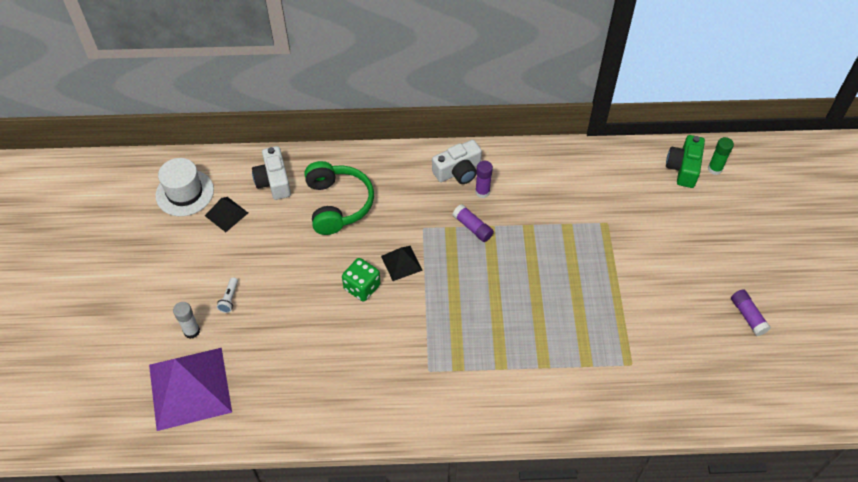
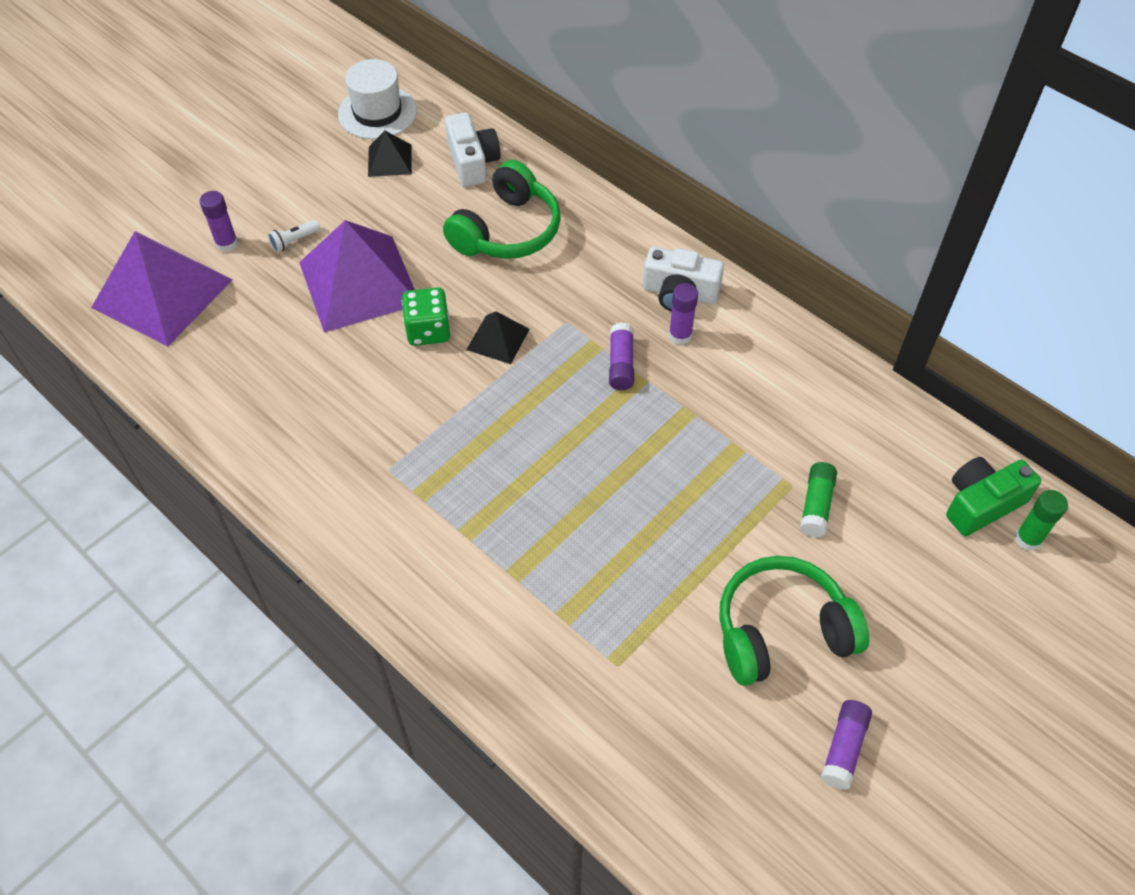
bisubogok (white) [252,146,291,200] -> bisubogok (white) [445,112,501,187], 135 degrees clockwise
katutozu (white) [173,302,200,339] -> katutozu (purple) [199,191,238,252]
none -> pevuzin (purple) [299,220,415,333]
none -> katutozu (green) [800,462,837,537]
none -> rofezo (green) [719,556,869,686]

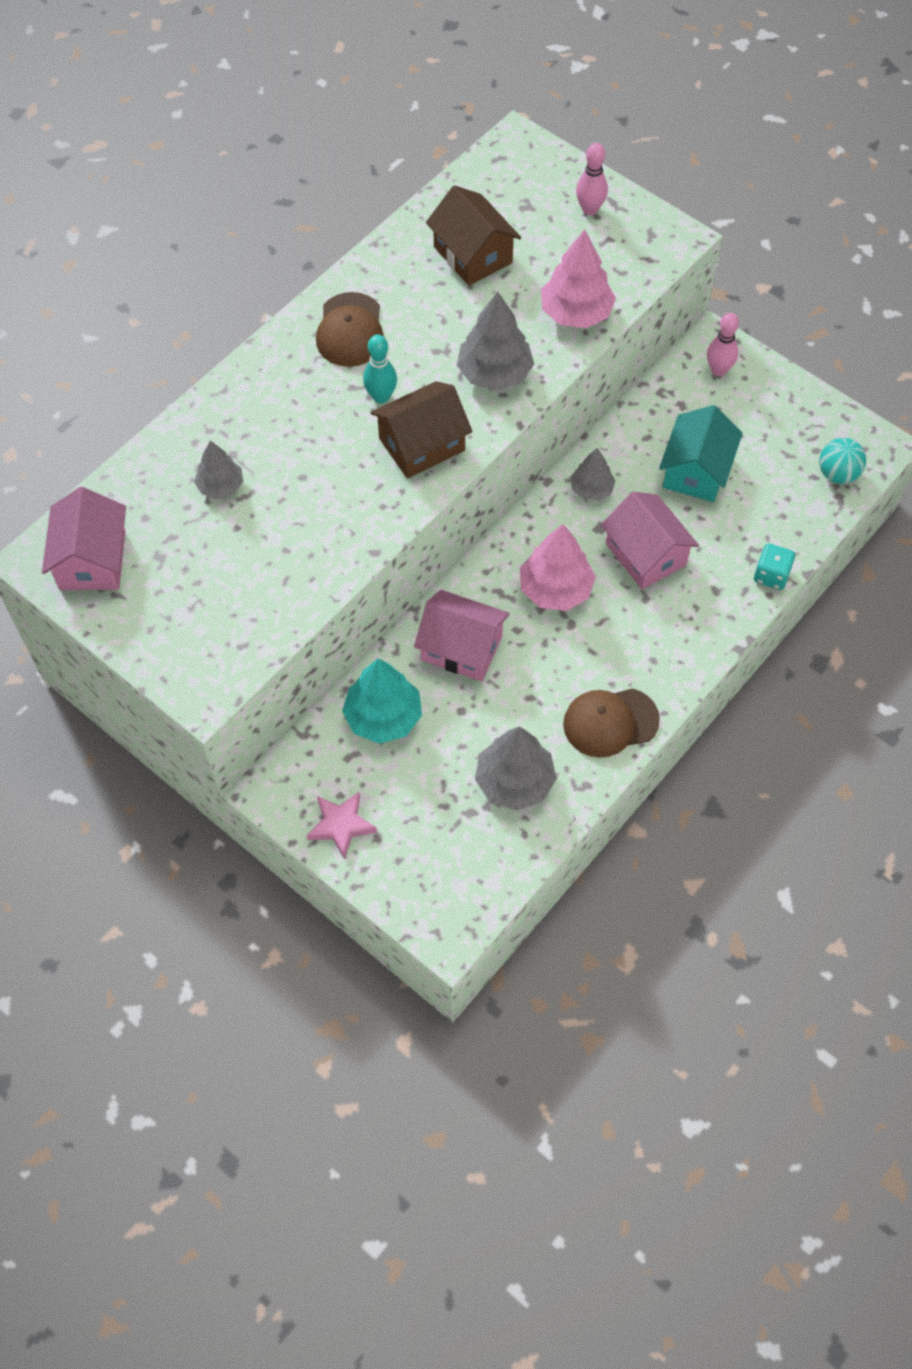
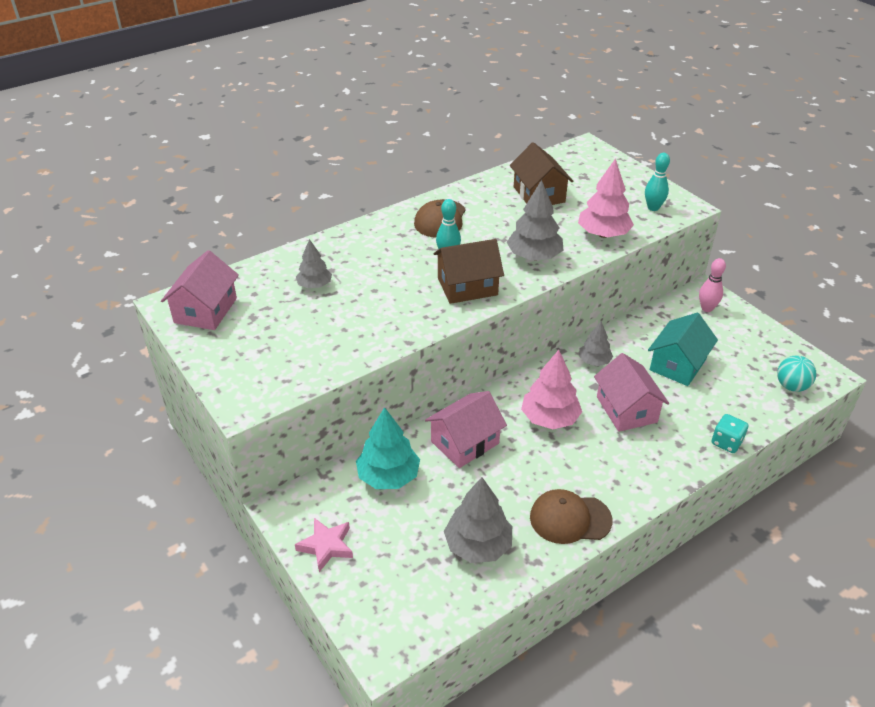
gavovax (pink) [576,143,608,215] -> none
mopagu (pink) [414,590,510,681] -> mopagu (pink) [425,391,507,468], 75 degrees counterclockwise
none -> gavovax (turquoise) [645,153,670,211]

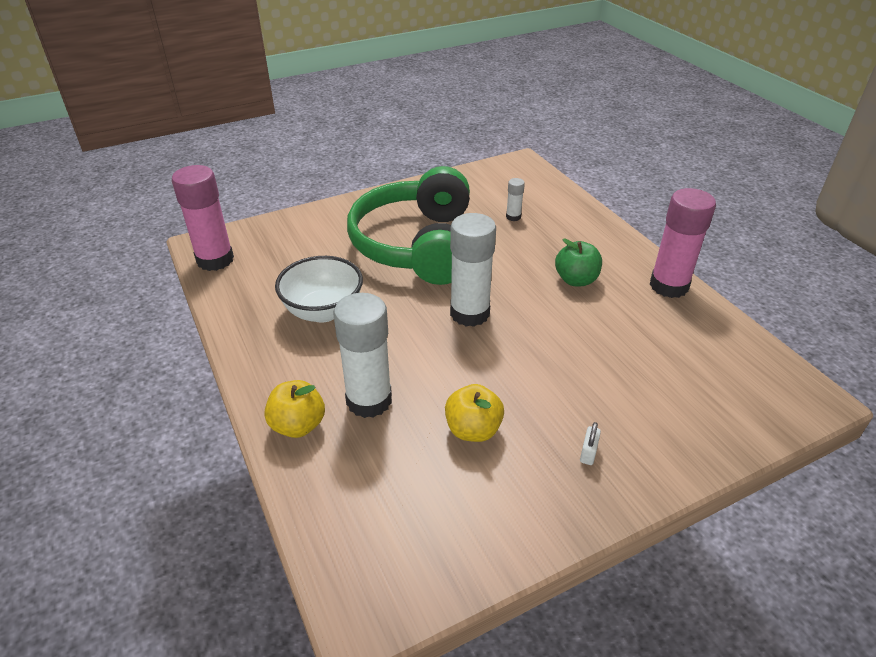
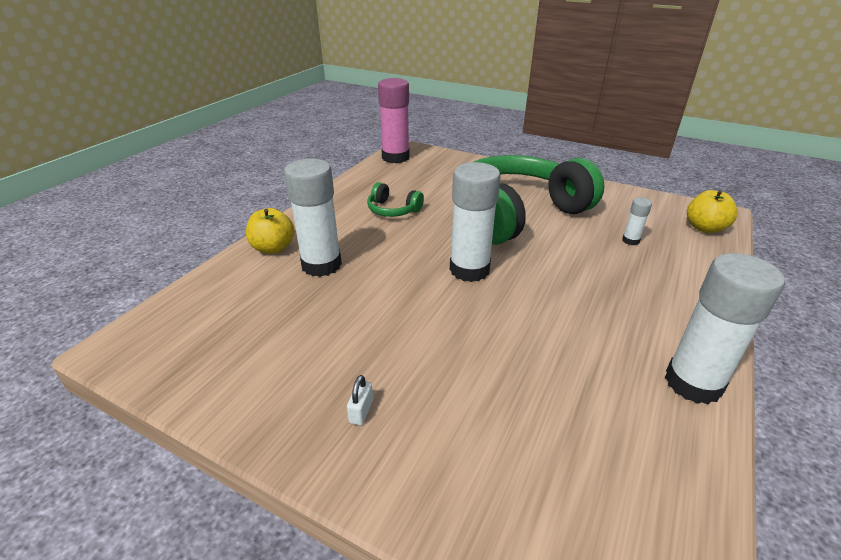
katutozu (pink) [650,188,716,298] -> katutozu (white) [665,253,785,404]
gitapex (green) [555,238,602,286] -> none
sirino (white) [275,256,363,323] -> rofezo (green) [367,182,424,217]
gitapex (yellow) [445,384,504,442] -> gitapex (yellow) [687,190,738,233], moved
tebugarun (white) [580,422,601,465] -> tebugarun (white) [347,375,373,425], 60 degrees counterclockwise

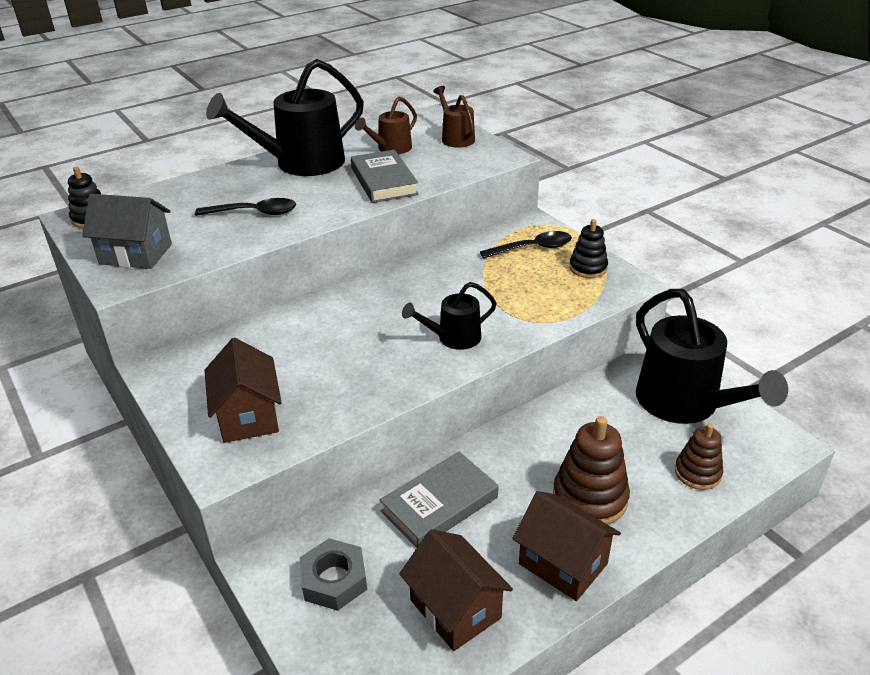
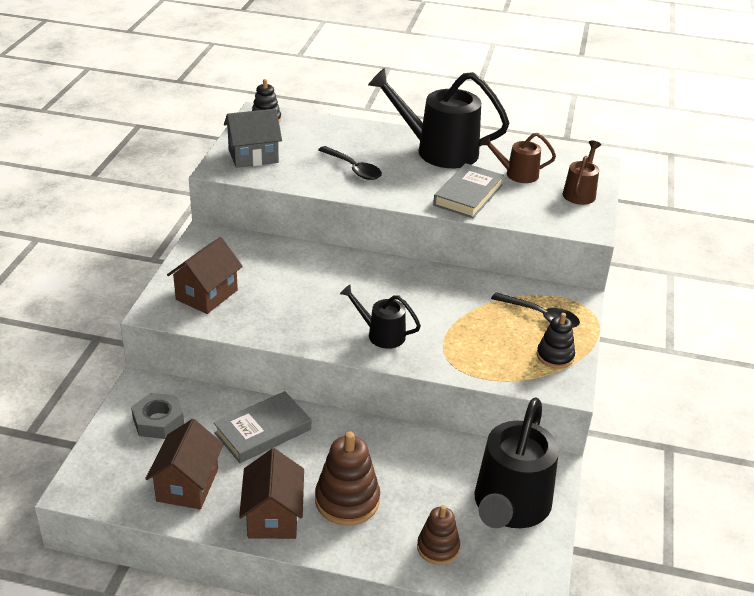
mopagu (grey) [82,194,172,269] -> mopagu (grey) [224,109,282,168], 75 degrees counterclockwise
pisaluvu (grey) [380,452,499,548] -> pisaluvu (grey) [214,391,311,463], 45 degrees counterclockwise

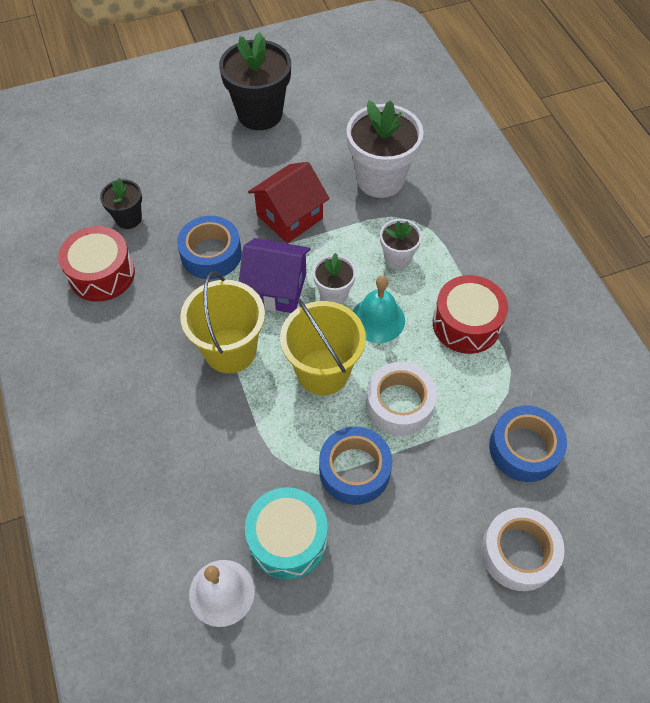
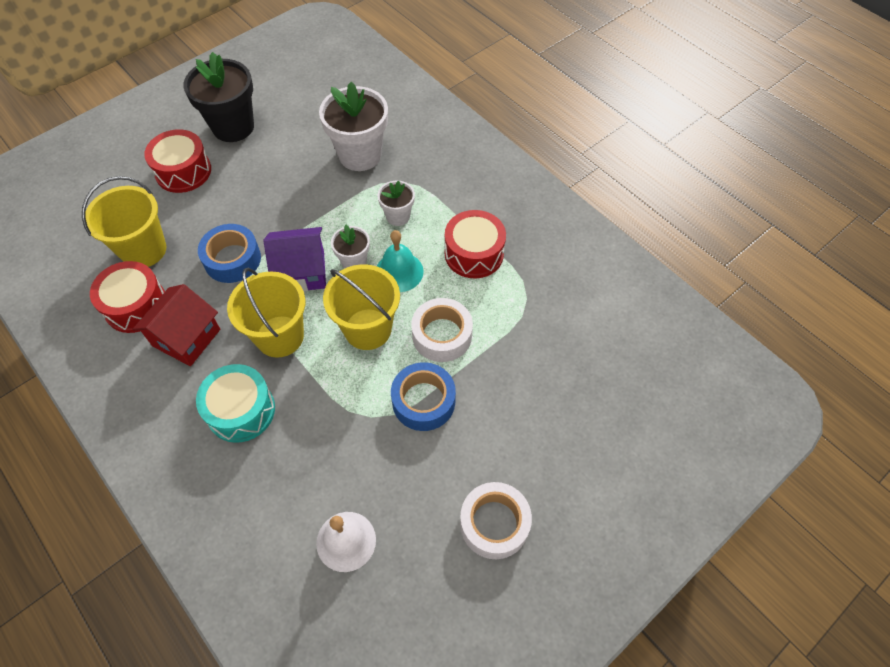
mopagu (red) [248,162,329,243] -> mopagu (red) [132,284,220,366], moved
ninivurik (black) [100,178,142,229] -> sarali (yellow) [82,176,166,267]
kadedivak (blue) [489,406,567,482] -> none
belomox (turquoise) [245,487,328,580] -> belomox (turquoise) [196,364,275,443], moved
kadedivak (white) [481,507,565,591] -> kadedivak (white) [460,482,532,559], moved
none -> belomox (red) [144,129,211,193]

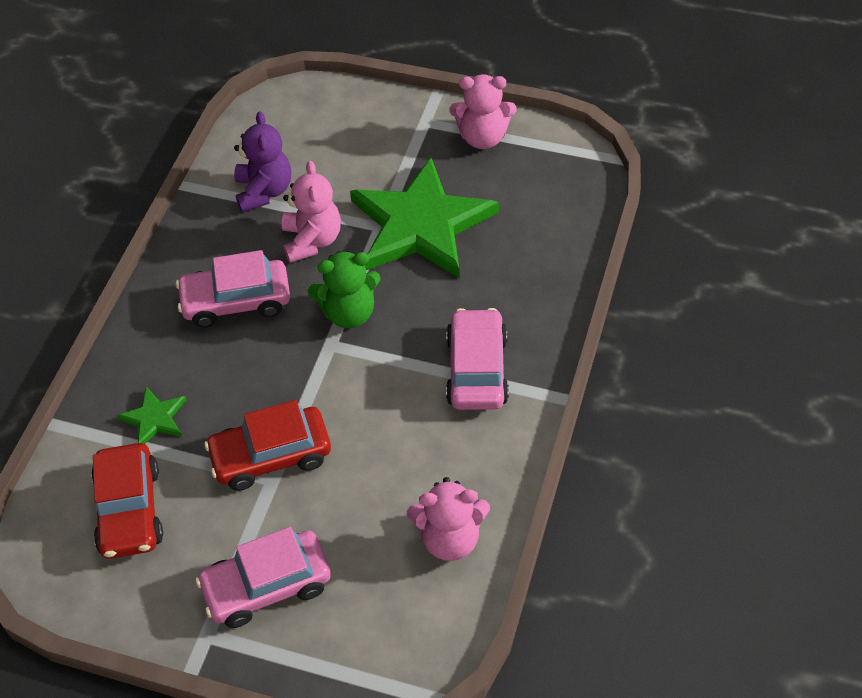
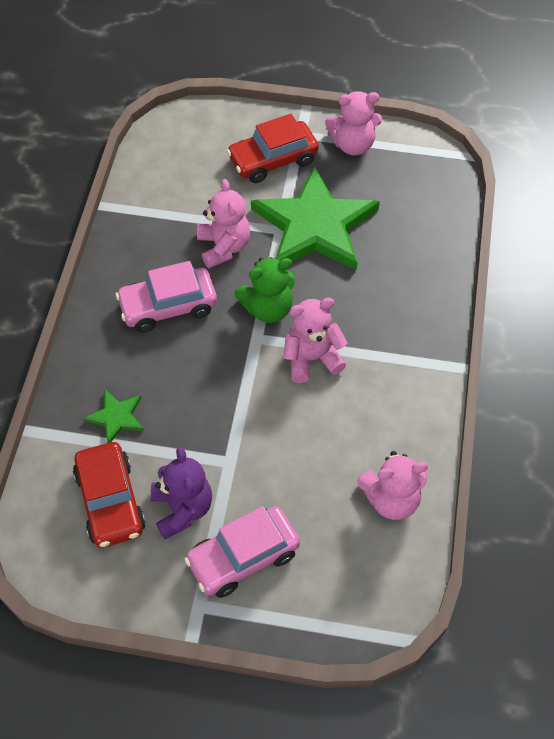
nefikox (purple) [234,111,291,212] -> nefikox (purple) [151,447,212,539], moved
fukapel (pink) [446,308,509,410] -> none
fukapel (red) [204,400,331,491] -> fukapel (red) [227,114,319,183], moved
none -> nefikox (pink) [283,298,348,383]

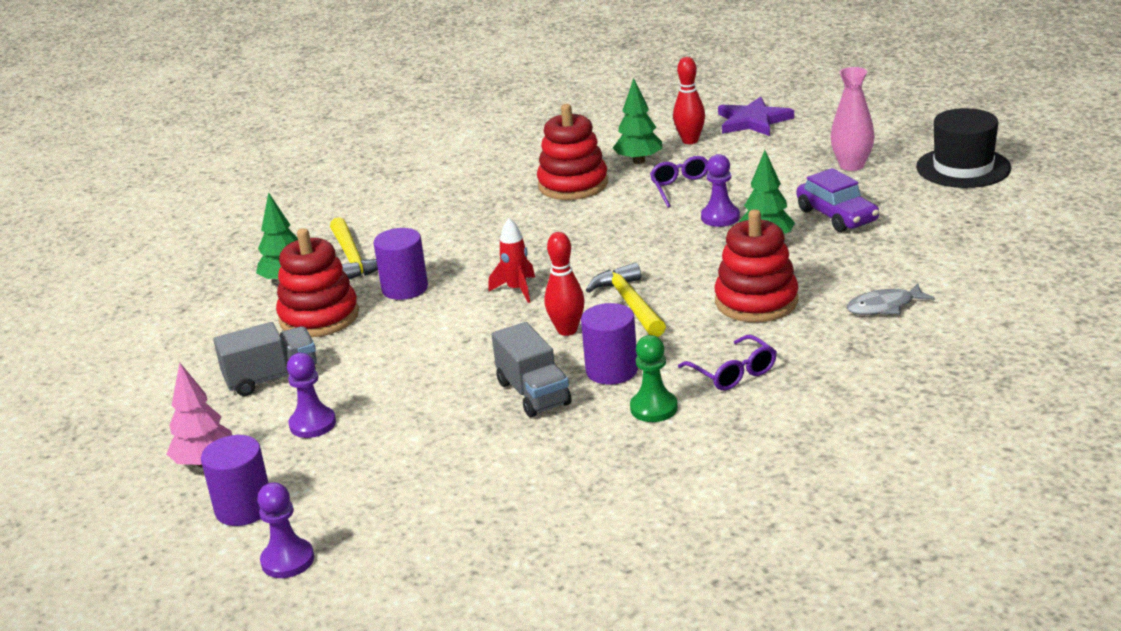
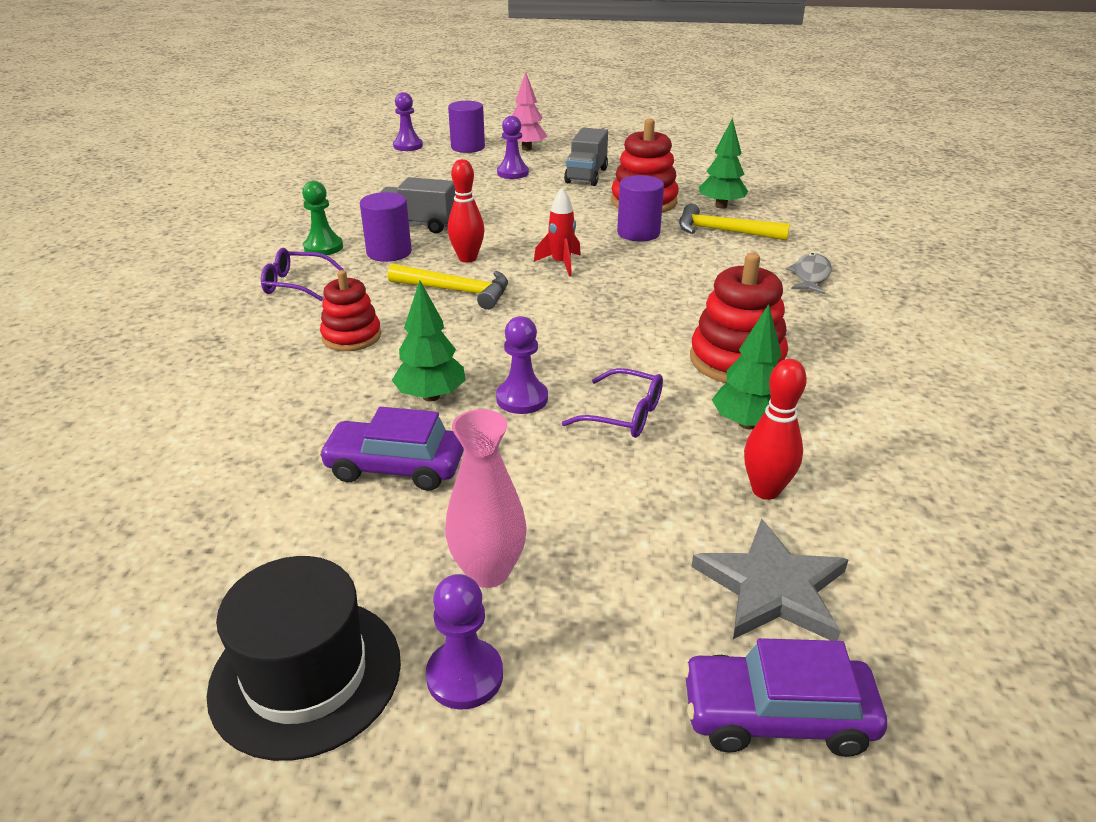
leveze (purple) [718,97,794,136] -> leveze (grey) [692,519,848,641]
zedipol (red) [714,209,798,322] -> zedipol (red) [320,270,381,351], x0.65
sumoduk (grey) [846,283,935,315] -> sumoduk (grey) [786,253,832,294], moved
none -> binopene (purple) [426,574,503,710]
none -> fukapel (purple) [683,638,887,757]

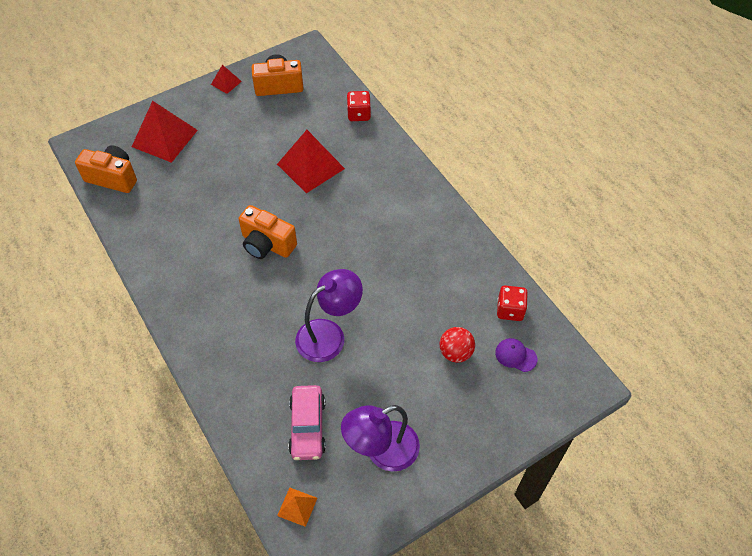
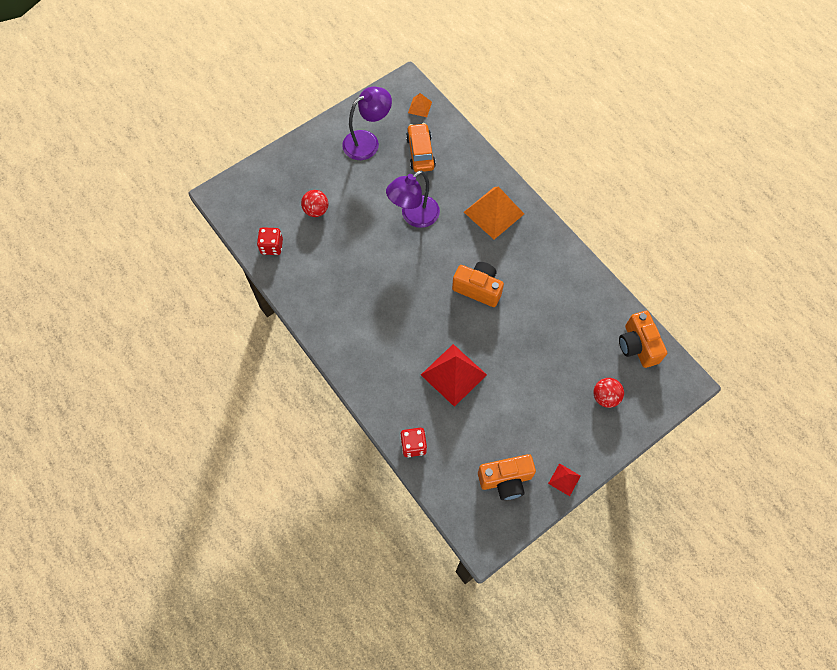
pevuzin (red) [132,101,198,163] -> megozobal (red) [593,378,624,408]
bisubogok (orange) [75,145,137,193] -> bisubogok (orange) [619,311,667,368], 60 degrees clockwise
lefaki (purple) [495,338,537,372] -> none
fukapel (pink) [288,385,326,460] -> fukapel (orange) [406,123,436,172]
none -> pevuzin (orange) [464,186,524,240]

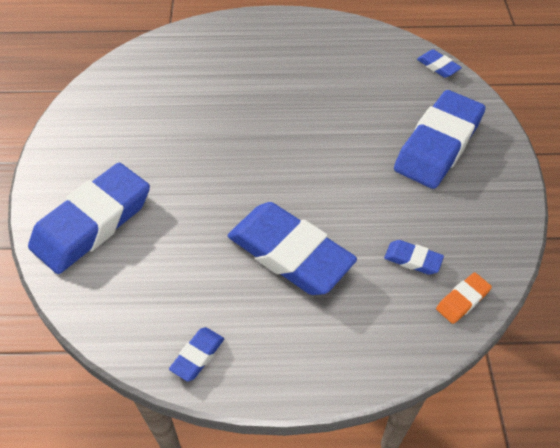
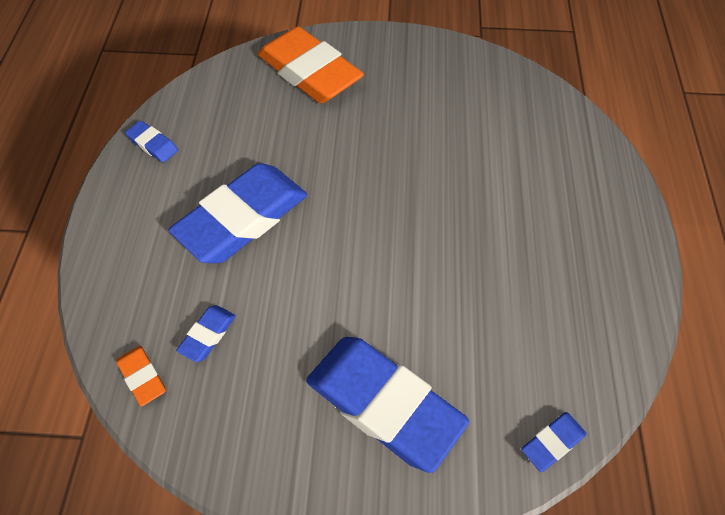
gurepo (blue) [28,163,150,274] -> gurepo (orange) [258,26,364,103]

